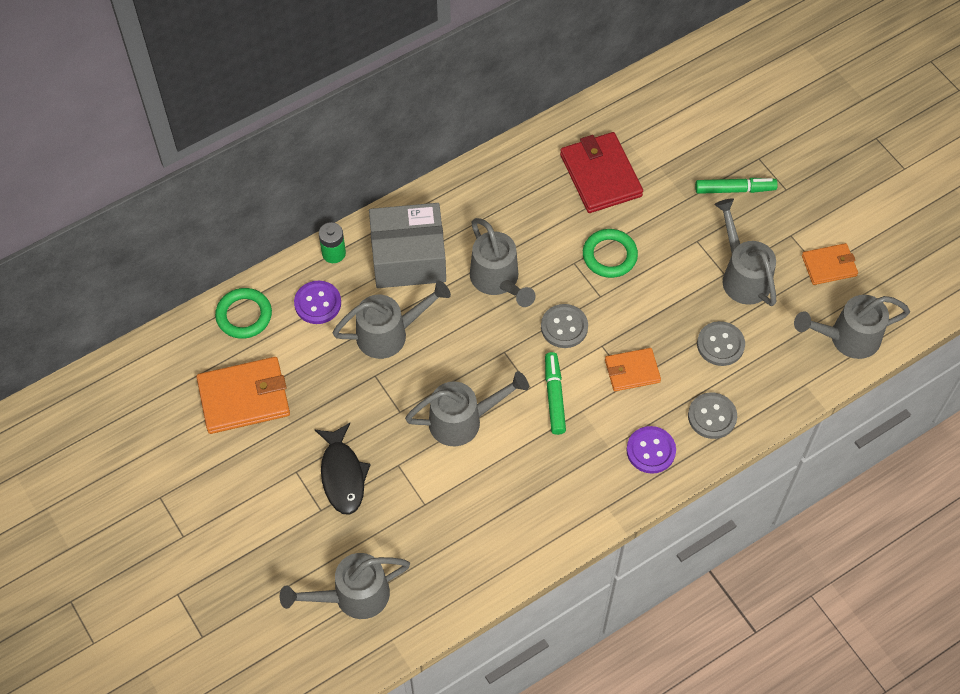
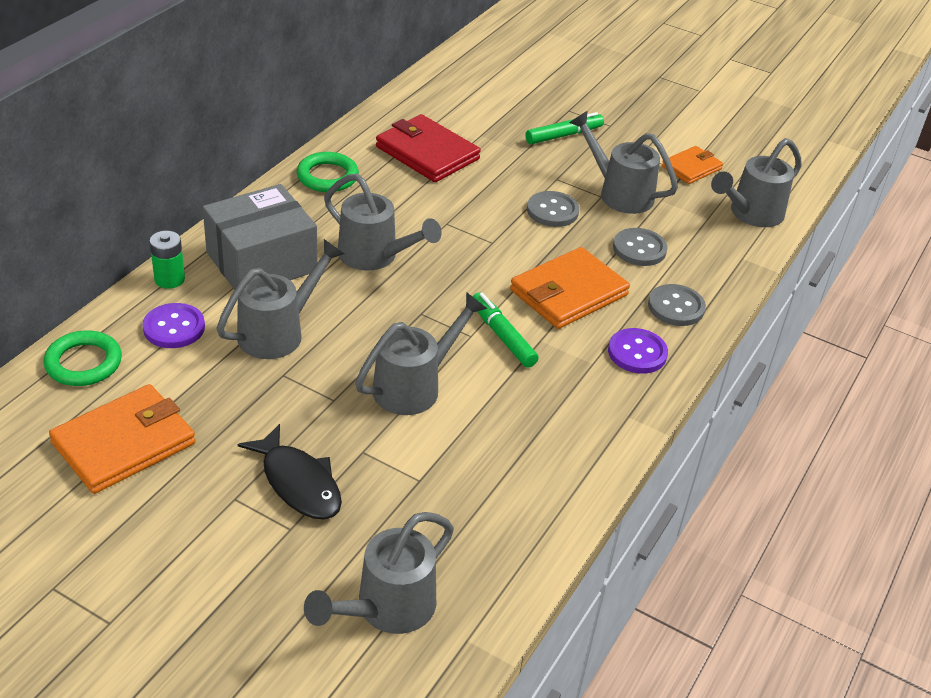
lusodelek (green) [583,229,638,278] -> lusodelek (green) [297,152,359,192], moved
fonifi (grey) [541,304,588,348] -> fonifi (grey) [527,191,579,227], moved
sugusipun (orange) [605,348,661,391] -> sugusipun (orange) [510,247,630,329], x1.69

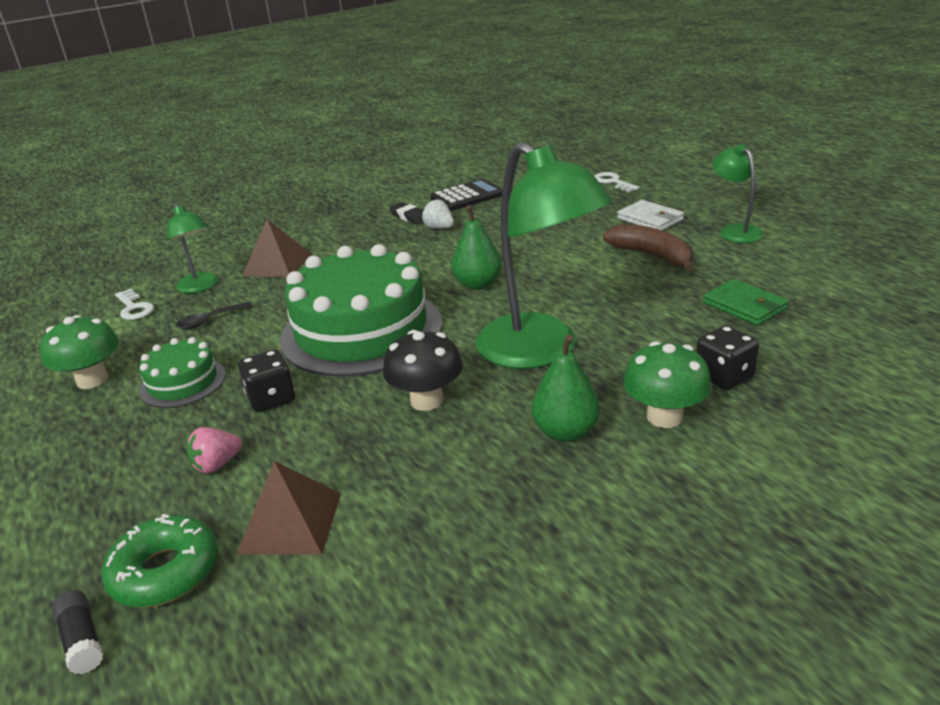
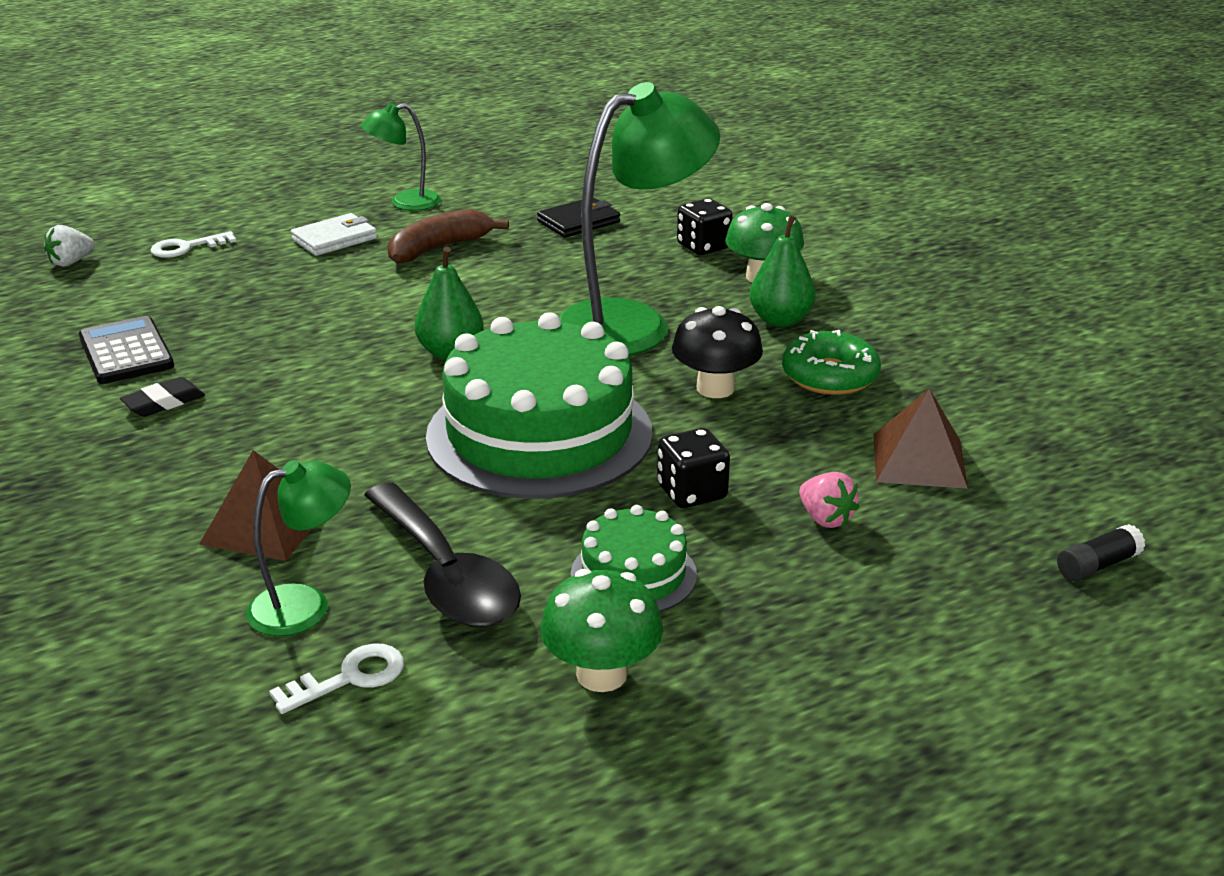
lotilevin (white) [422,199,454,229] -> lotilevin (white) [44,225,95,267], moved
sugusipun (green) [703,279,789,326] -> sugusipun (black) [537,197,620,237]
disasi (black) [176,302,253,329] -> disasi (black) [364,483,521,627], x2.16
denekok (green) [102,513,218,607] -> denekok (green) [782,330,881,395], moved

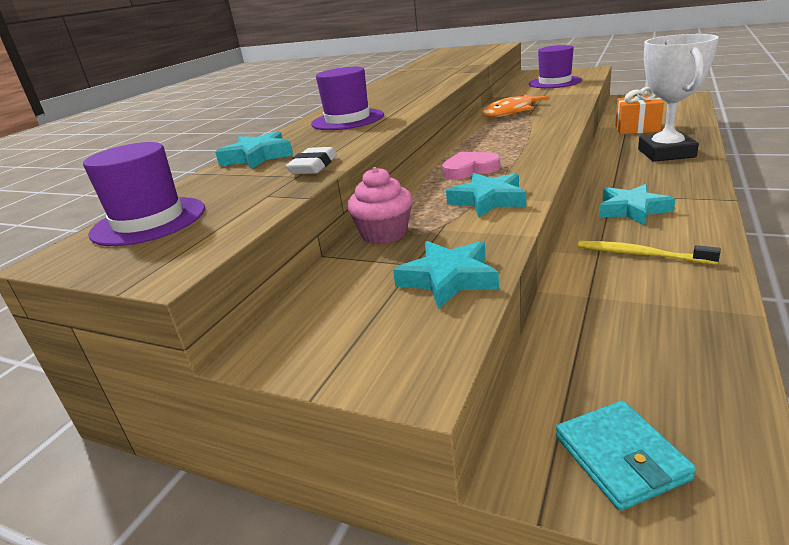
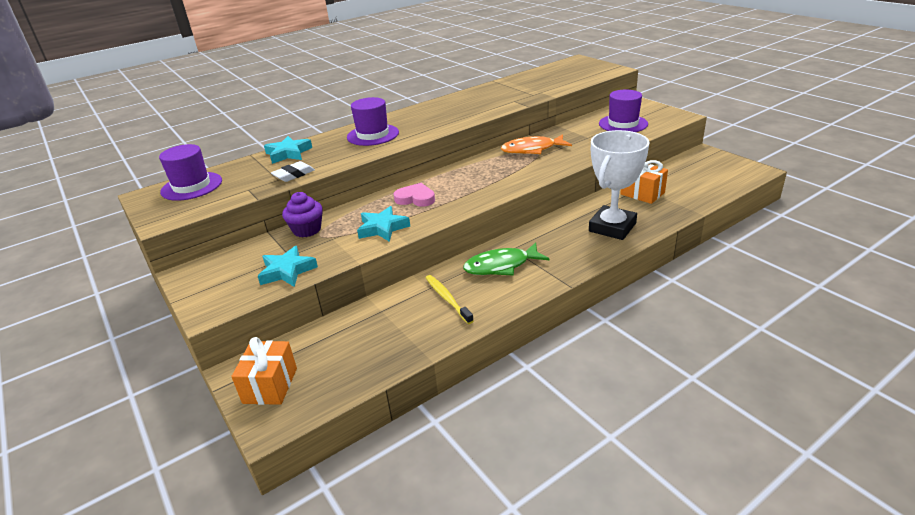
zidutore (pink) [347,167,412,245] -> zidutore (purple) [282,192,323,237]
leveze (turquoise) [599,184,675,225] -> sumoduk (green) [463,242,549,276]
sugusipun (turquoise) [556,401,696,511] -> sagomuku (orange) [231,337,297,405]

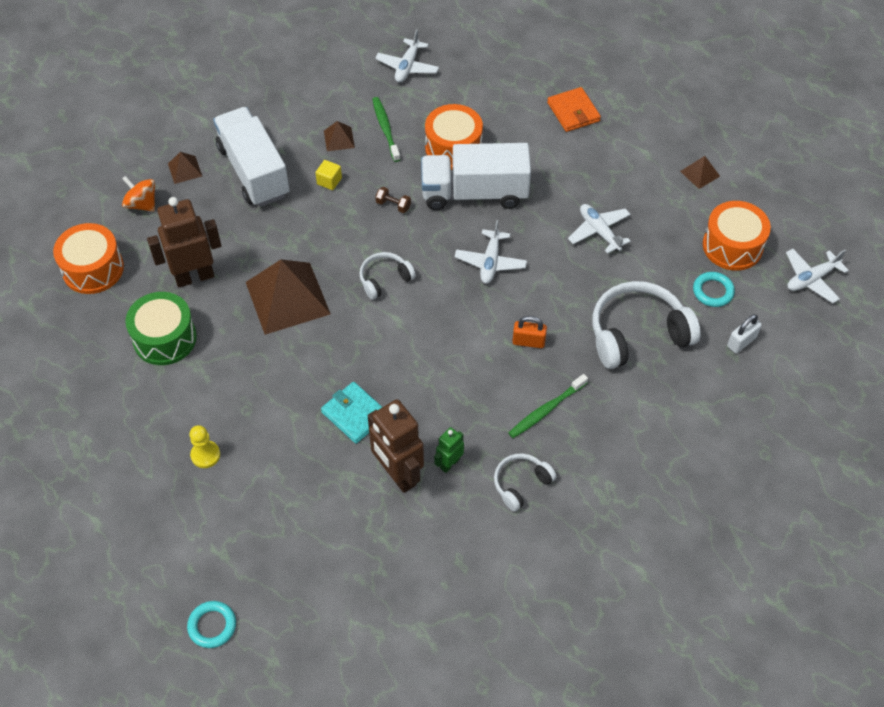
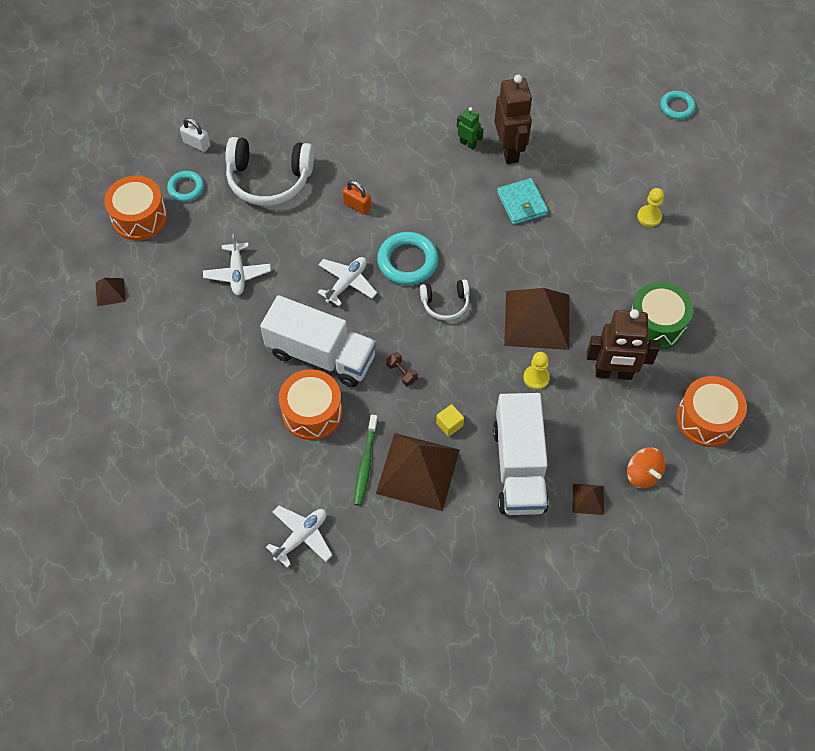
sugusipun (orange) [547,87,601,132] -> none
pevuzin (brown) [324,121,355,151] -> pevuzin (brown) [376,433,460,511], x2.23
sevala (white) [786,249,849,303] -> none
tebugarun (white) [727,314,762,353] -> tebugarun (white) [180,118,210,152], 45 degrees clockwise
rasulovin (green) [509,374,588,438] -> none
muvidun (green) [434,427,464,473] -> muvidun (green) [457,107,484,150], 120 degrees counterclockwise
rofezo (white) [494,453,556,511] -> none
none -> lusodelek (turquoise) [377,232,439,285]
none -> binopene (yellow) [523,352,550,390]

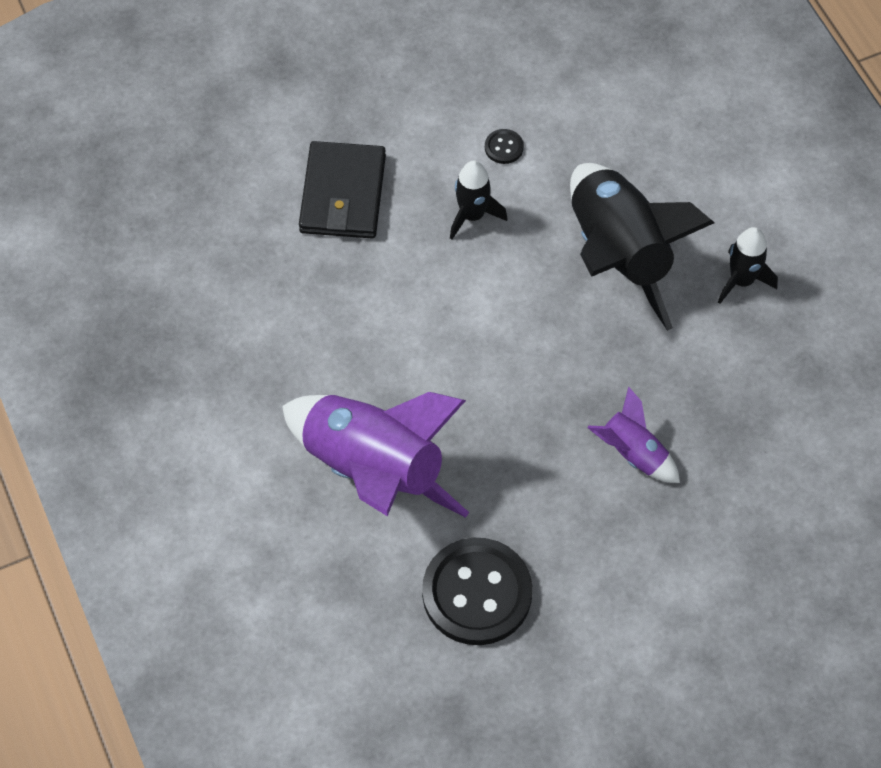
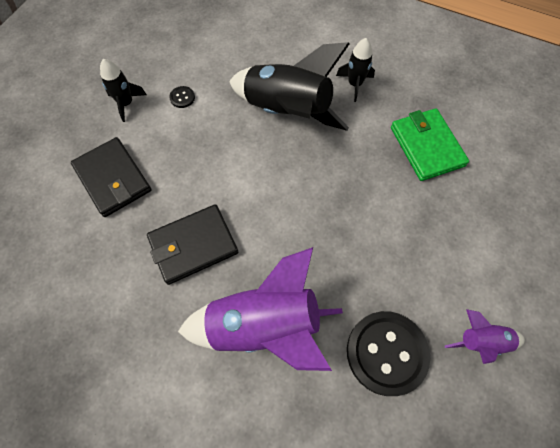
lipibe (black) [450,160,508,239] -> lipibe (black) [100,59,147,122], moved
lipibe (purple) [587,386,680,483] -> lipibe (purple) [445,309,525,364], moved
none -> sugusipun (green) [391,108,469,181]
none -> sugusipun (black) [147,204,238,285]

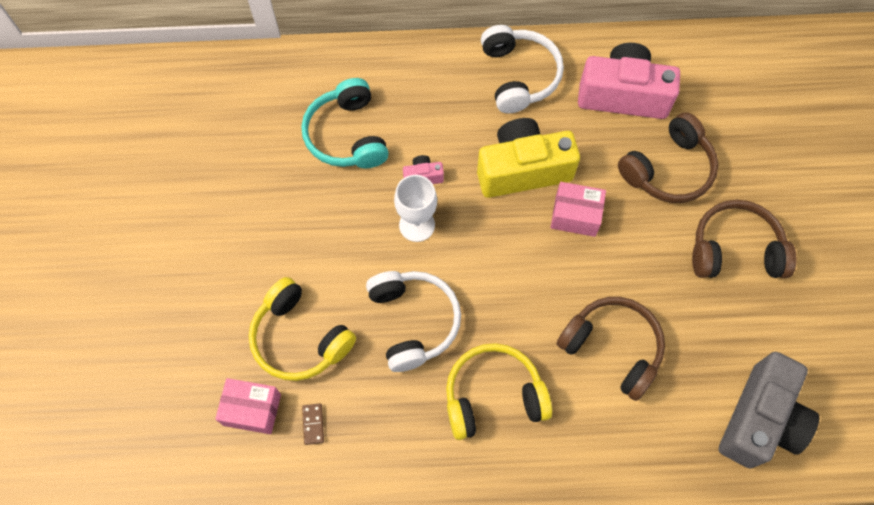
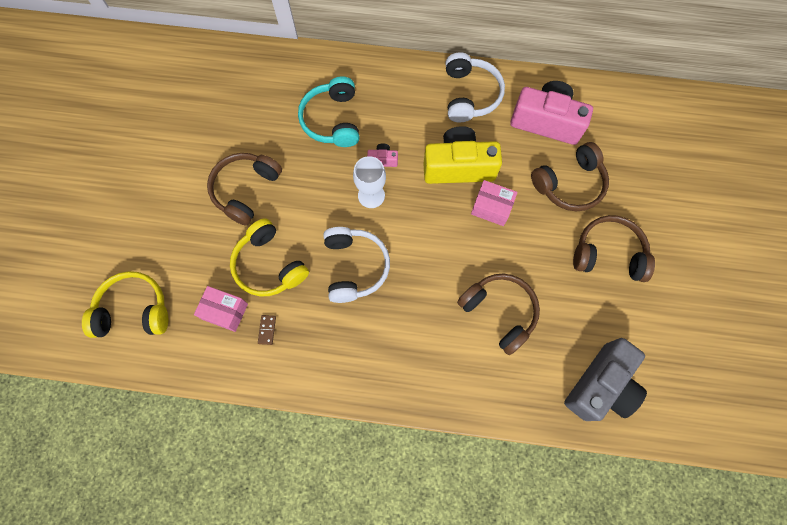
rofezo (yellow) [446,343,552,440] -> rofezo (yellow) [82,271,168,338], moved
none -> rofezo (brown) [207,153,282,226]

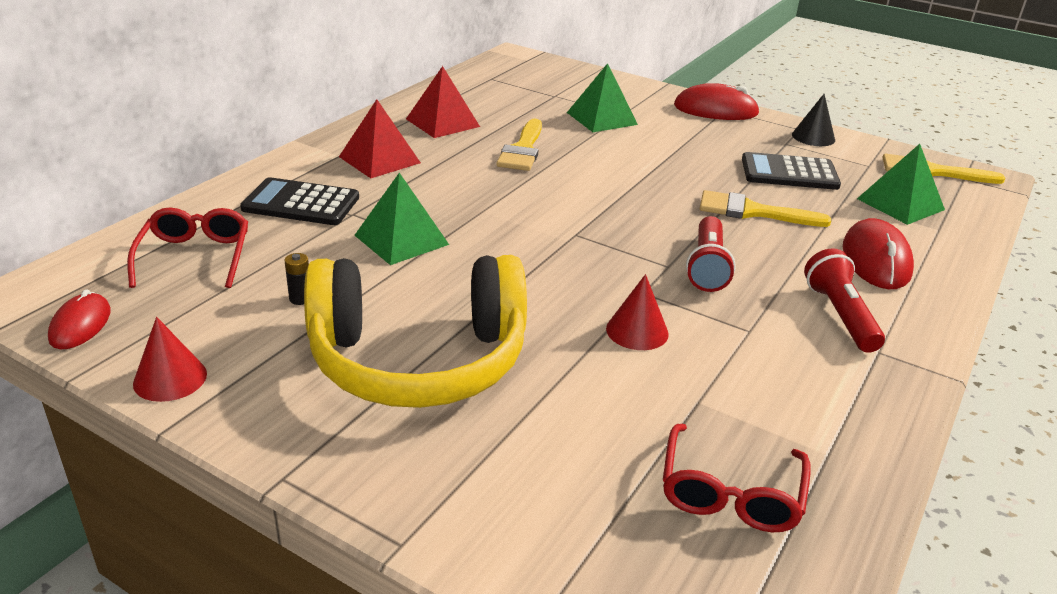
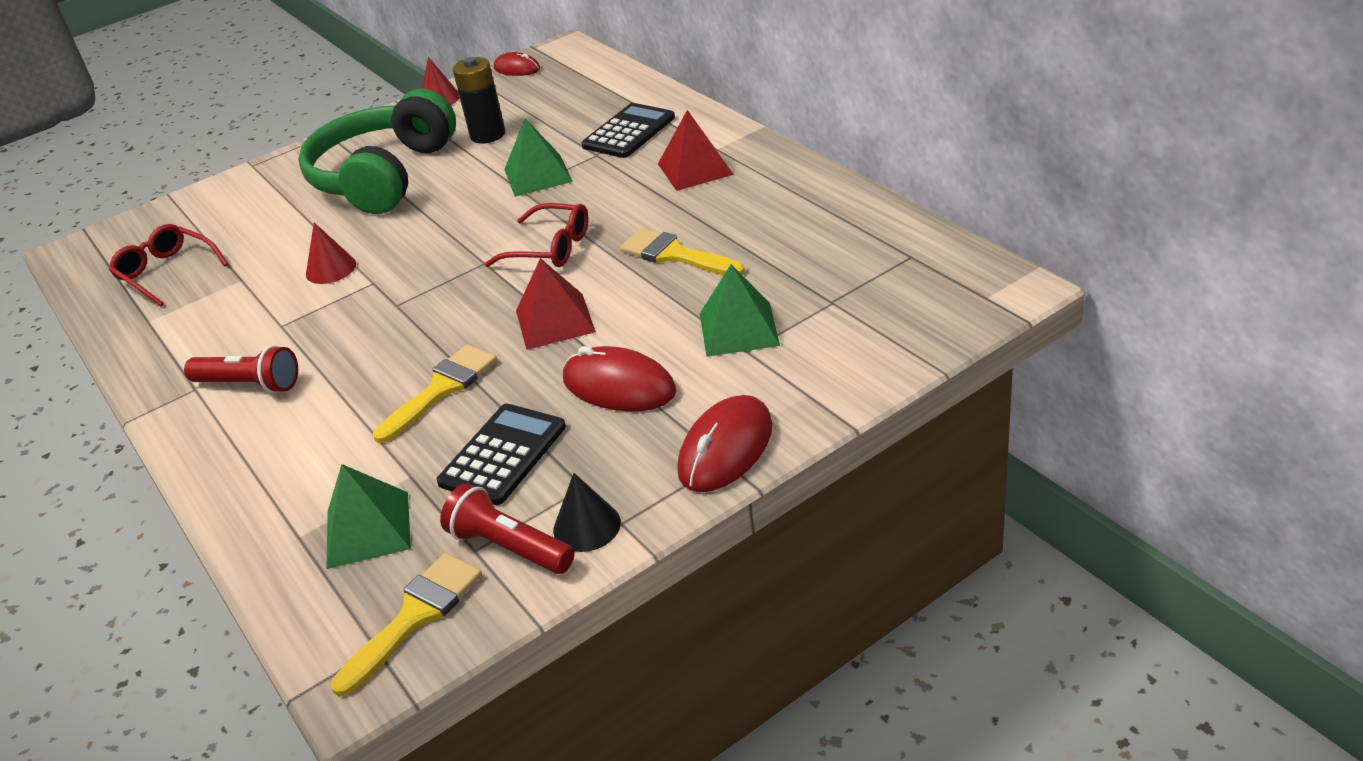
pevuzin (red) [406,66,480,138] -> pevuzin (red) [516,258,596,350], moved
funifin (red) [127,208,248,288] -> funifin (red) [485,203,588,267], moved
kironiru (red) [686,216,736,292] -> kironiru (red) [440,483,574,574], moved
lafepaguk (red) [843,218,914,289] -> lafepaguk (red) [563,346,677,411], moved
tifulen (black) [285,253,309,305] -> tifulen (black) [453,57,505,144], x2.21
rofezo (yellow) [304,255,527,408] -> rofezo (green) [298,89,456,214]

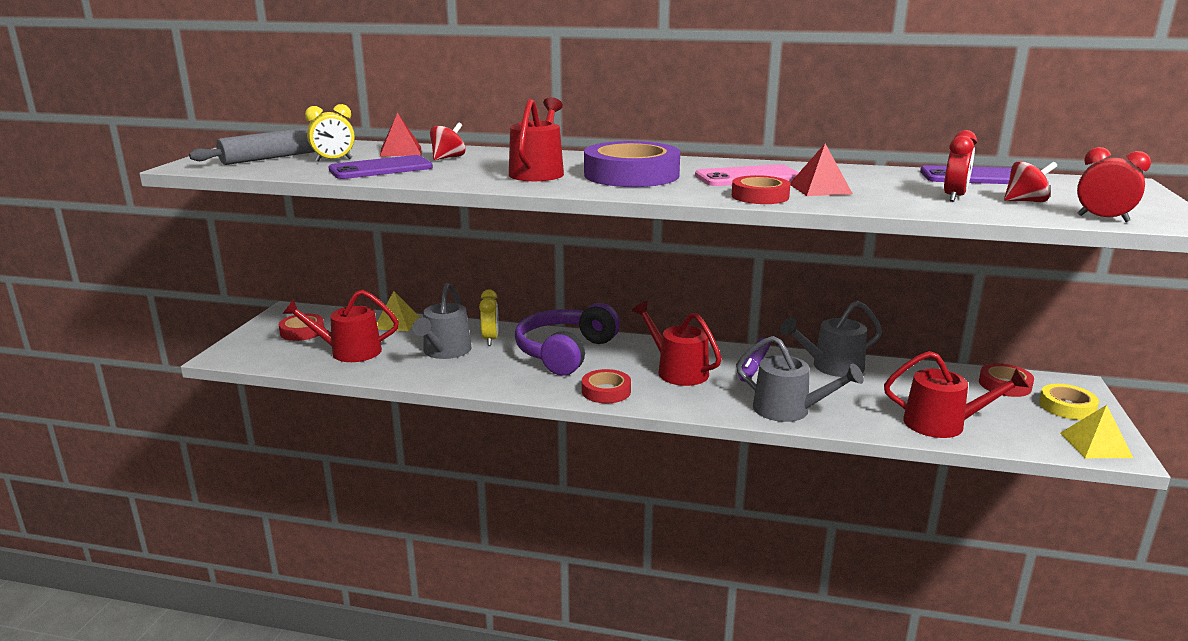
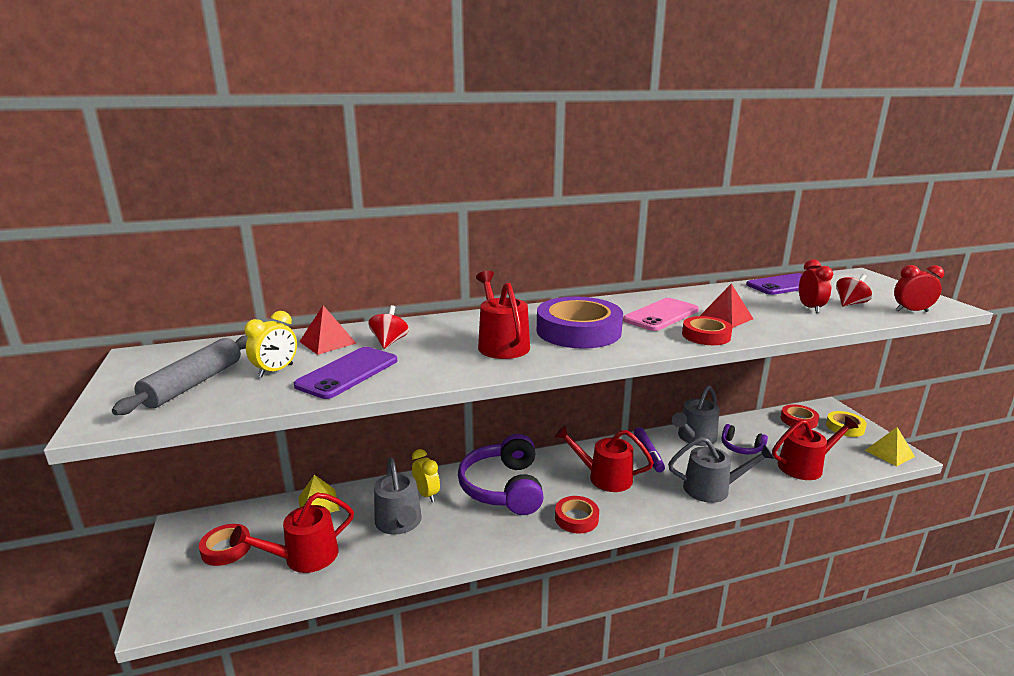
none -> rofezo (purple) [721,424,768,454]

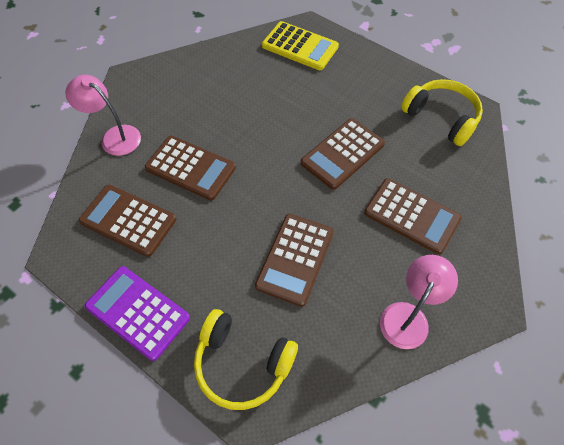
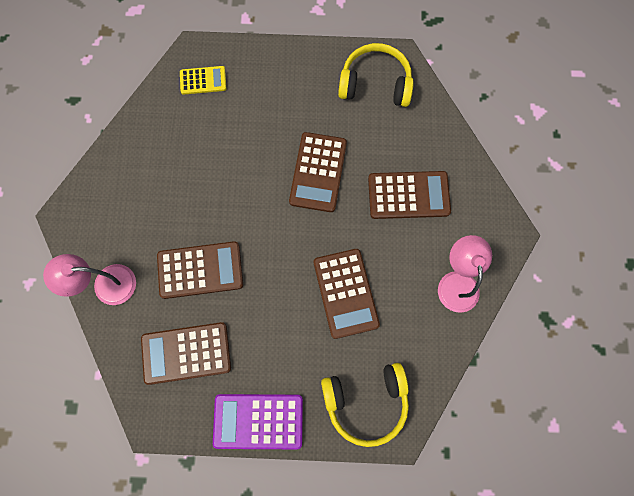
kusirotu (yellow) [262,21,339,70] -> kusirotu (yellow) [180,66,226,95], x0.60

